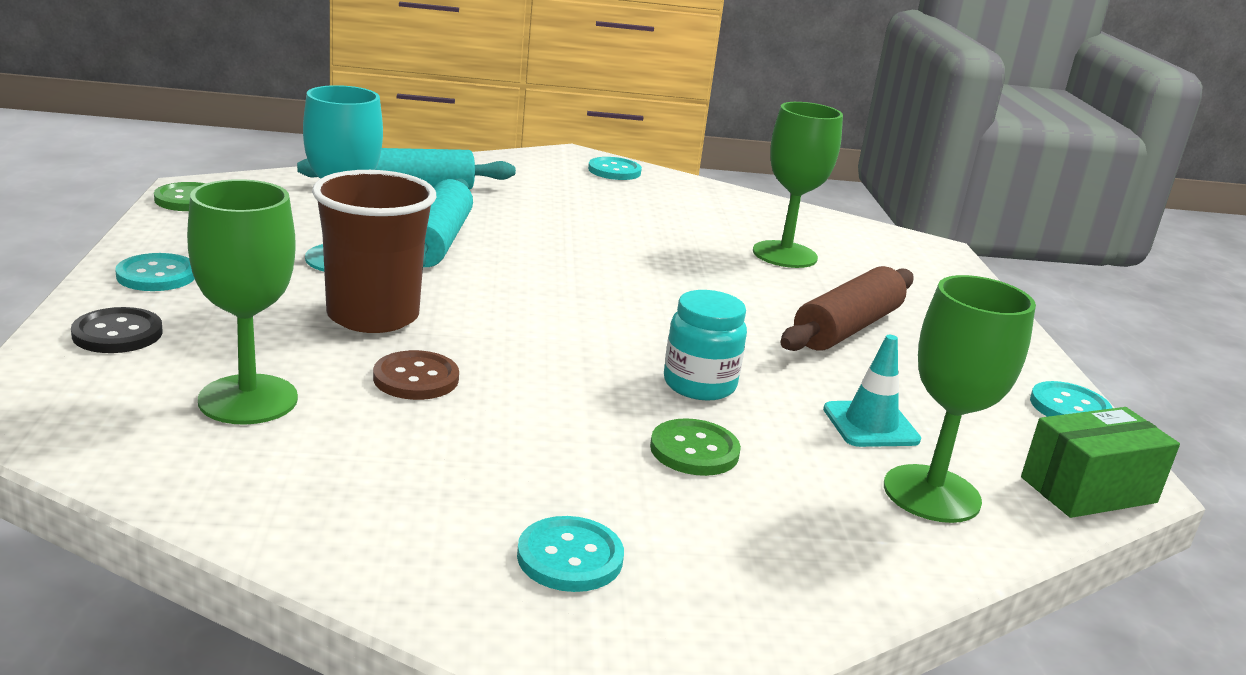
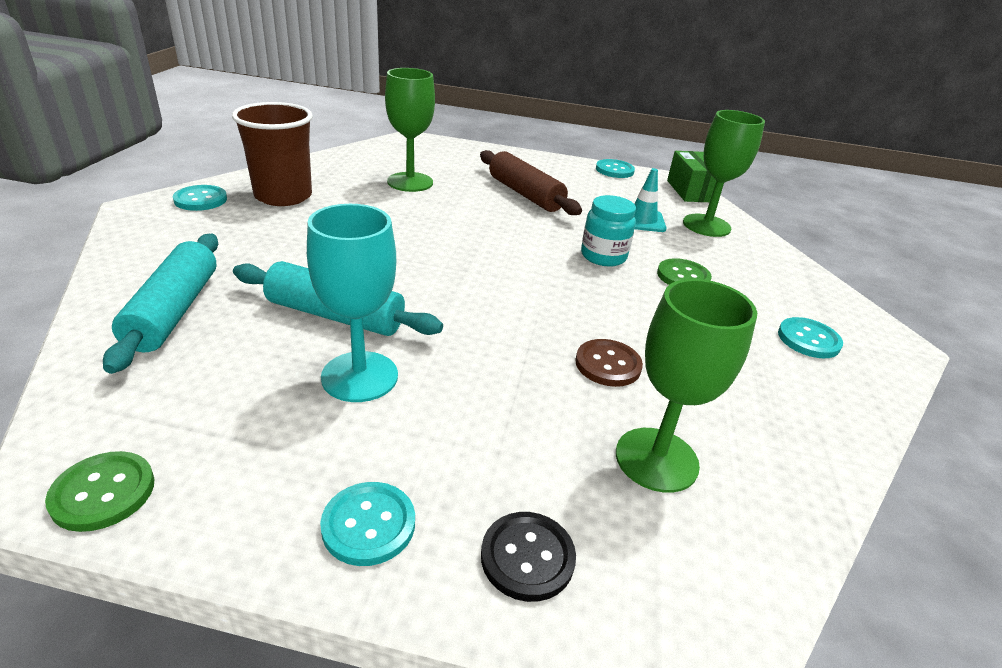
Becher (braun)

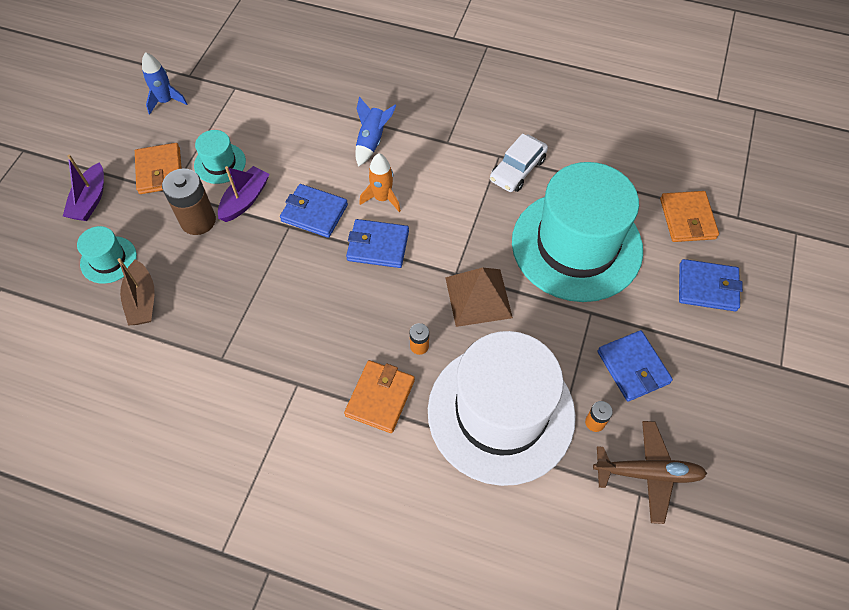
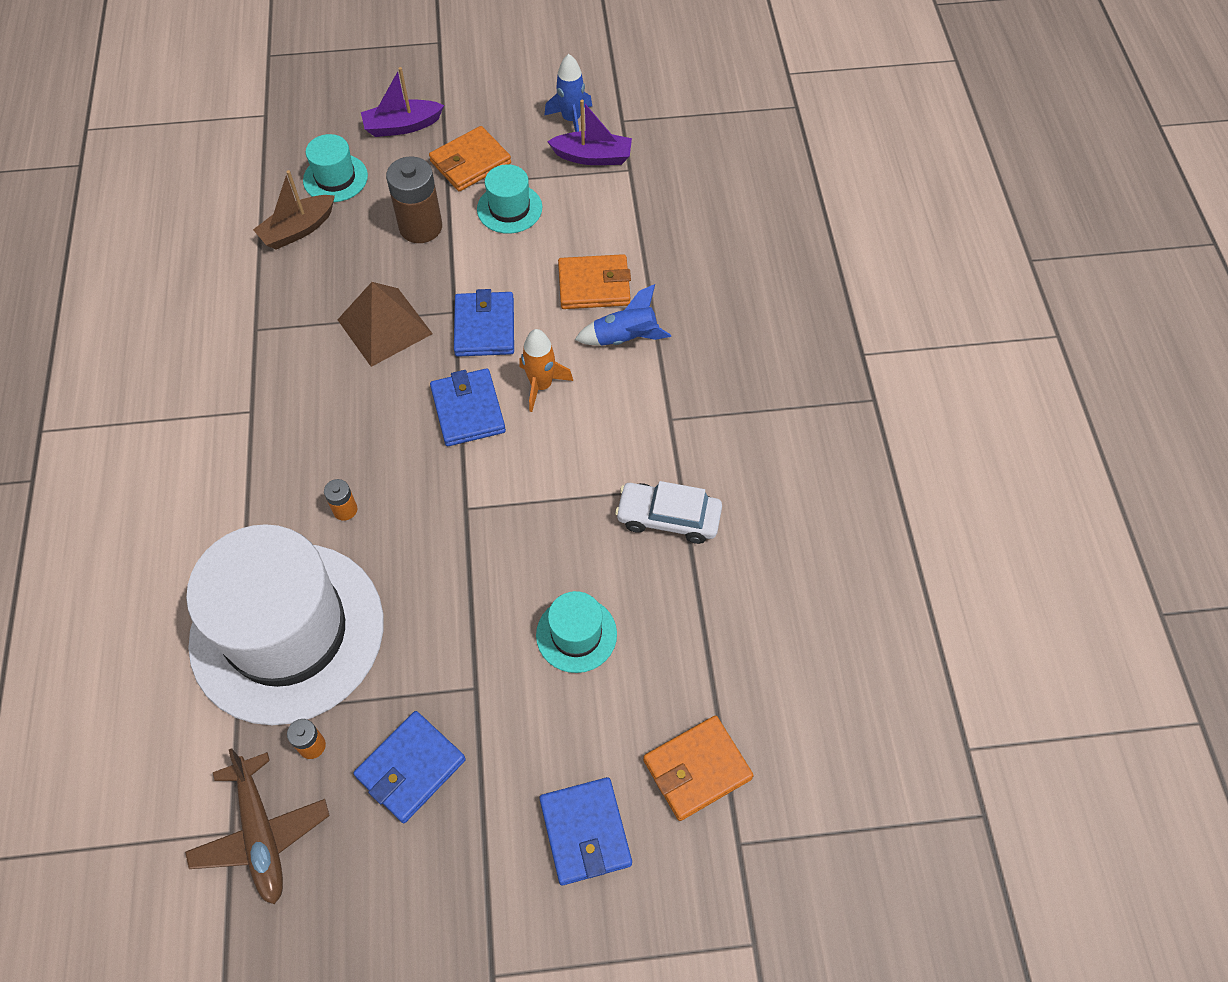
Hut (türkis) (no. 3 from left); Boot (lila) (no. 2 from left); Pyramide (braun); Geldbörse (orange) (no. 2 from left)

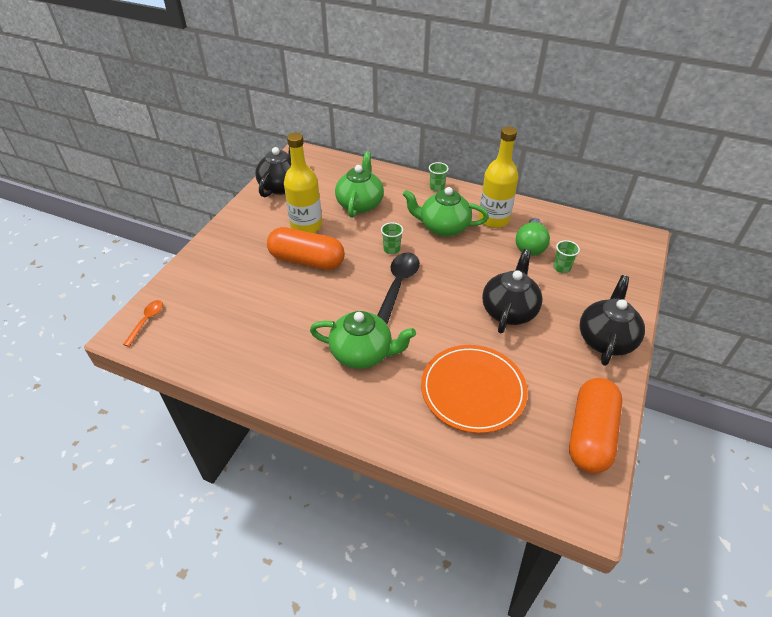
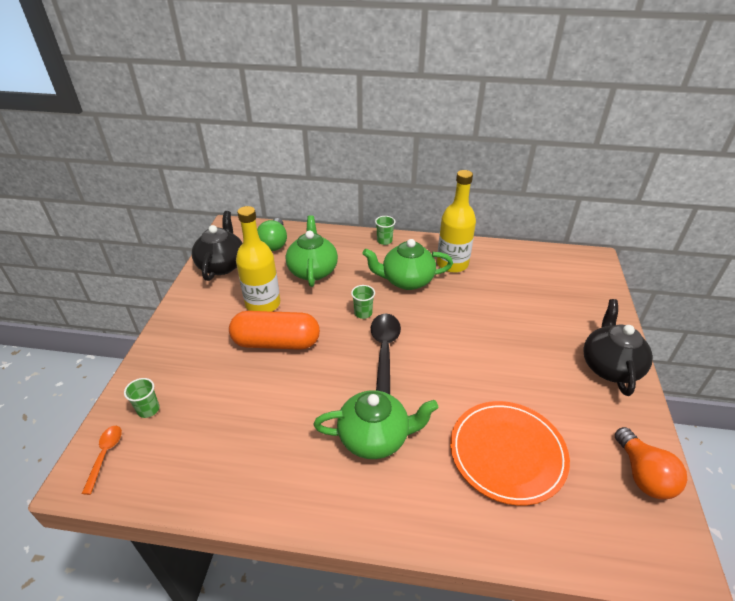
Glühbirne (grün); Becher (grün) (no. 1 from left); Teekanne (schwarz) (no. 2 from left in the first image); Glühbirne (orange)

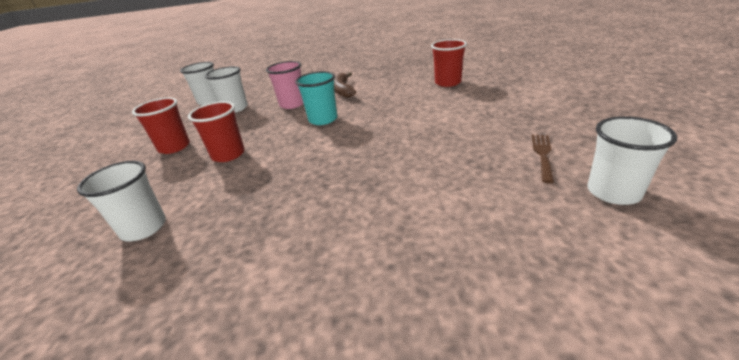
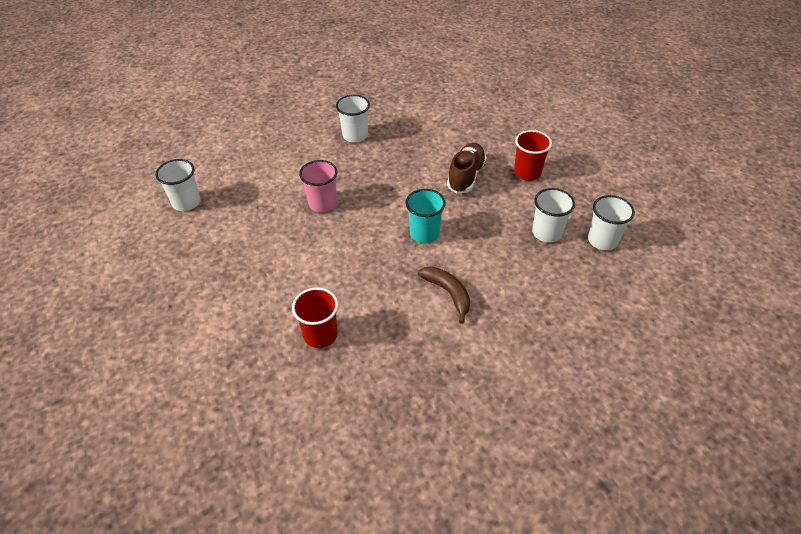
Becher (rosa); Schuh (braun); Gabel (braun); Becher (weiß) (no. 2 from left)

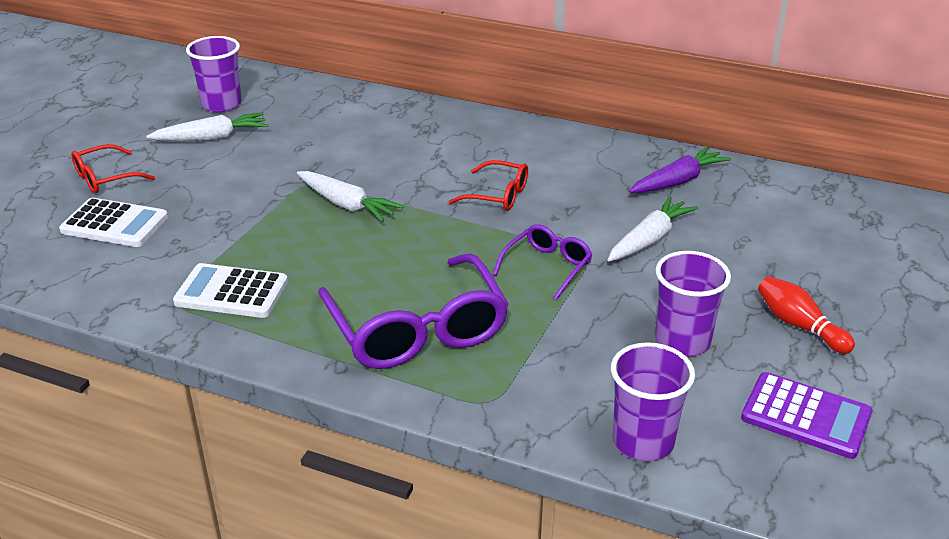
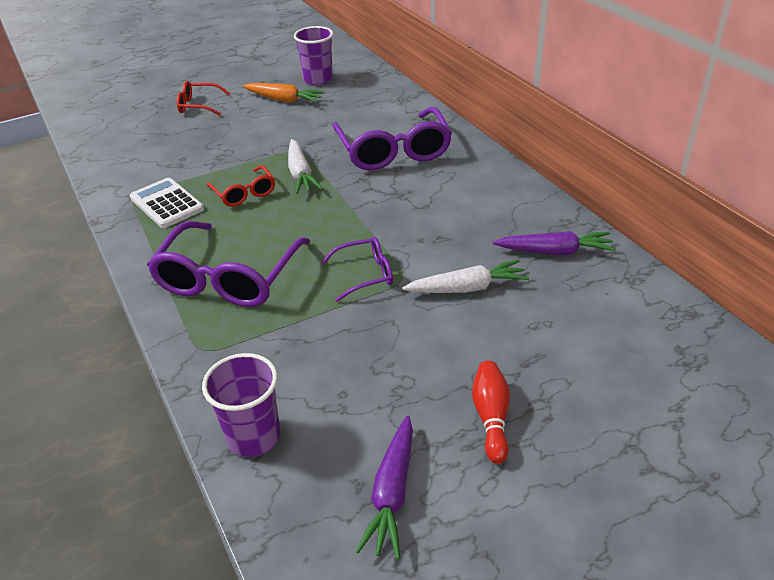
Karotte (orange); Brille (rot) (no. 2 from left); Taschenrechner (weiß) (no. 1 from left in the first image); Becher (lila) (no. 3 from left in the first image); Karotte (lila) (no. 1 from left); Brille (lila) (no. 3 from left)

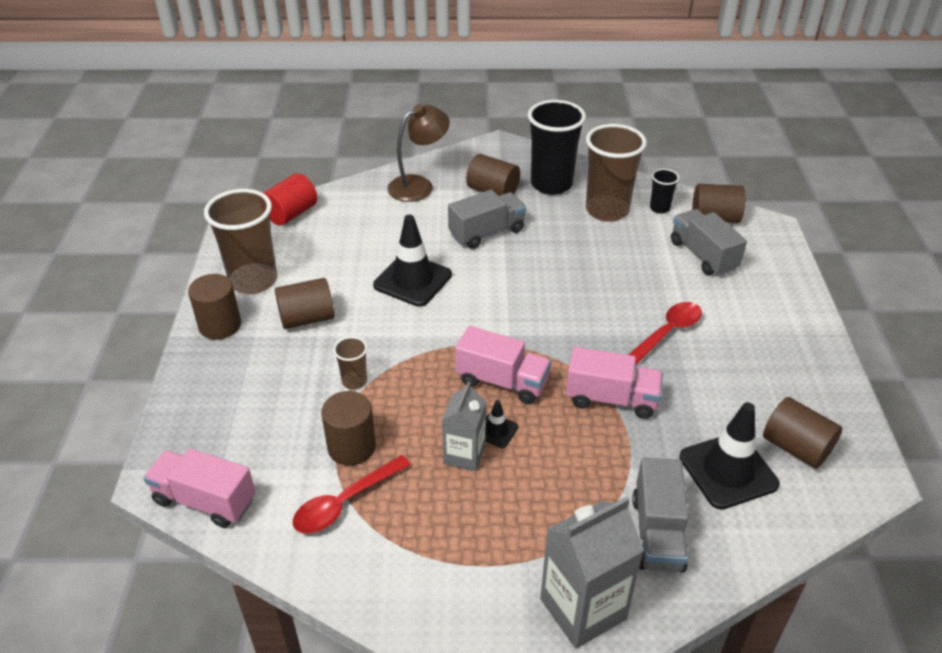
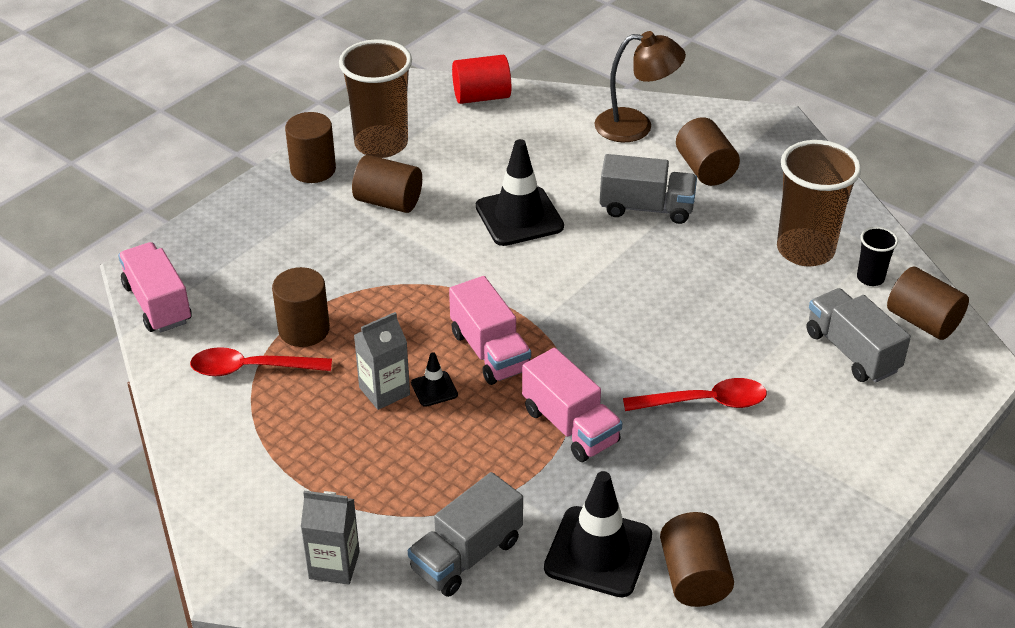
Becher (schwarz) (no. 1 from left in the first image); Lastwagen (grau) (no. 3 from left); Becher (braun) (no. 2 from left in the first image); Getränkekarton (grau) (no. 1 from left)

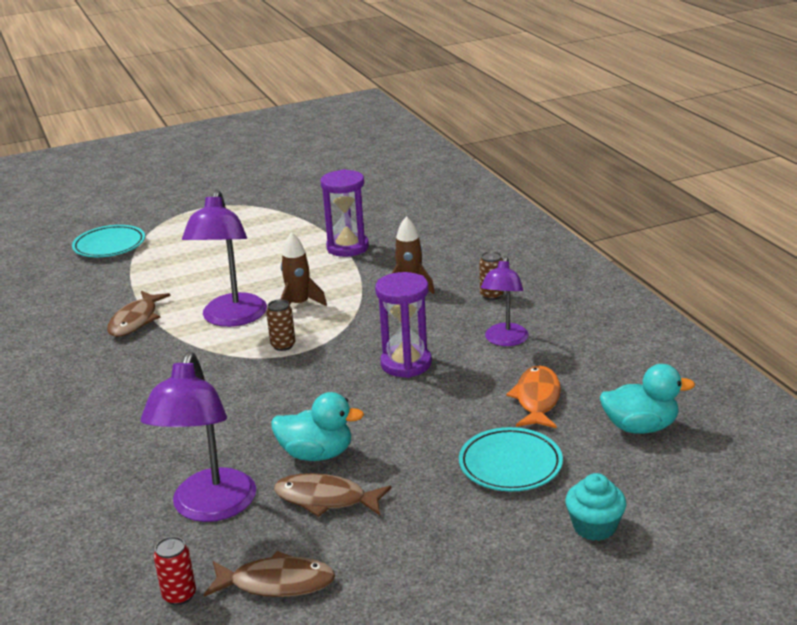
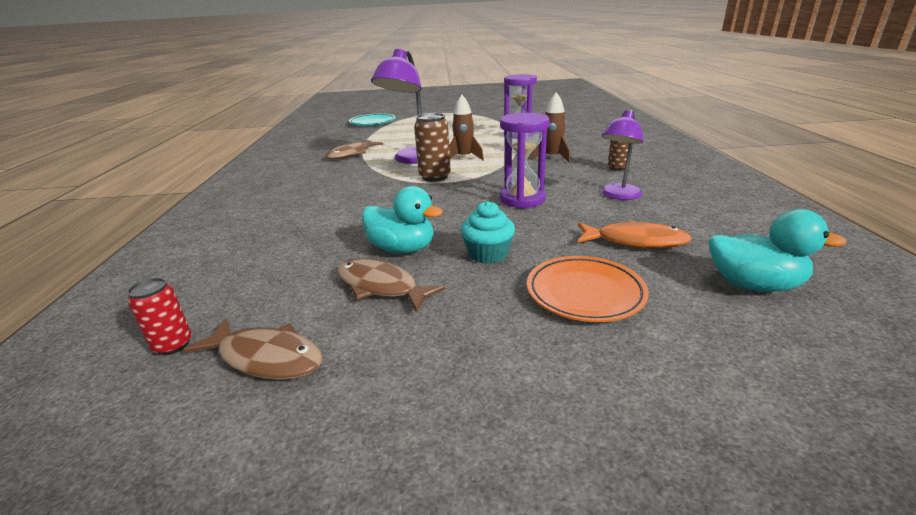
Dose (braun) (no. 1 from left); Lampe (lila) (no. 1 from left in the first image); Fisch (orange); Teller (orange); Muffin (türkis)

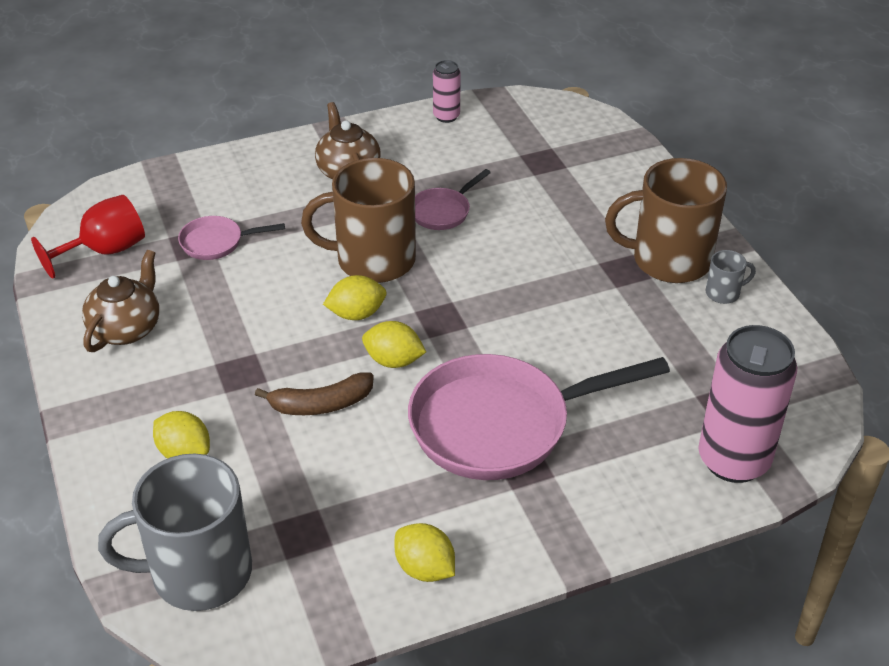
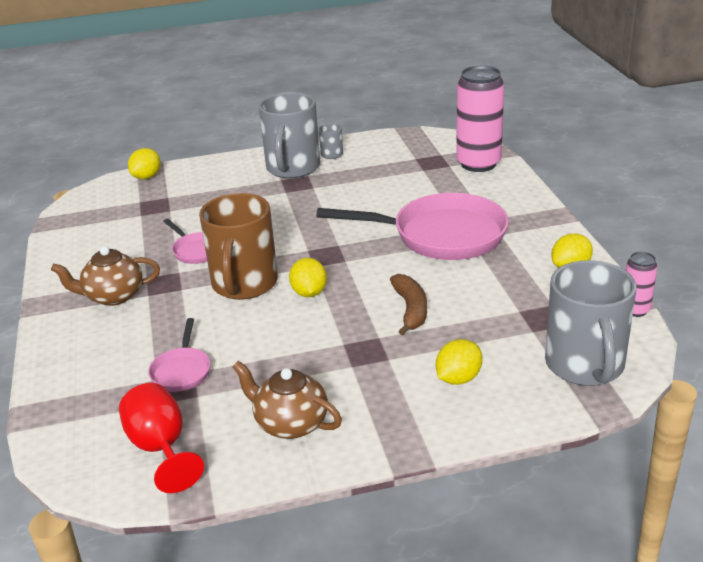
Dose (rosa) (no. 2 from left); Tasse (grau) (no. 1 from left); Zitrone (gelb) (no. 1 from left); Pfanne (rosa) (no. 3 from left)

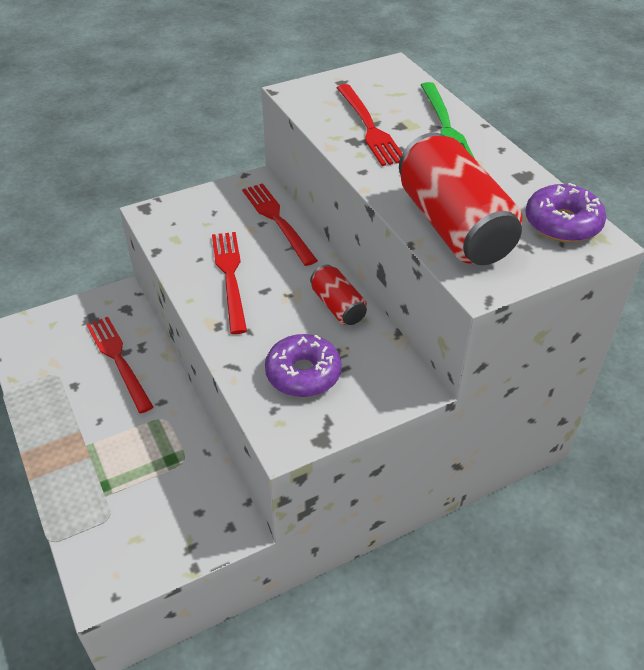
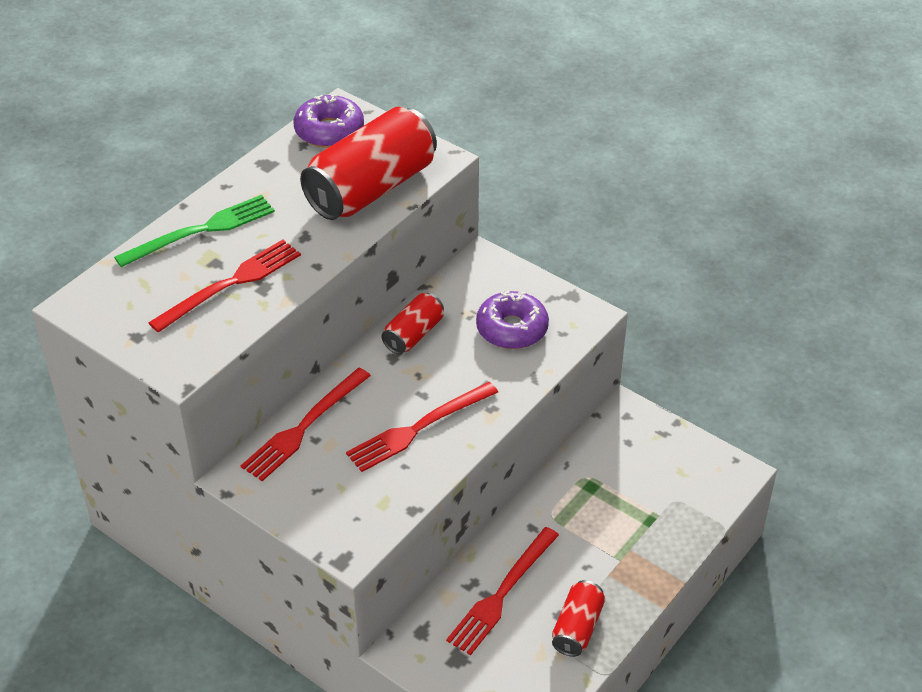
Dose (rot) (no. 3 from left)

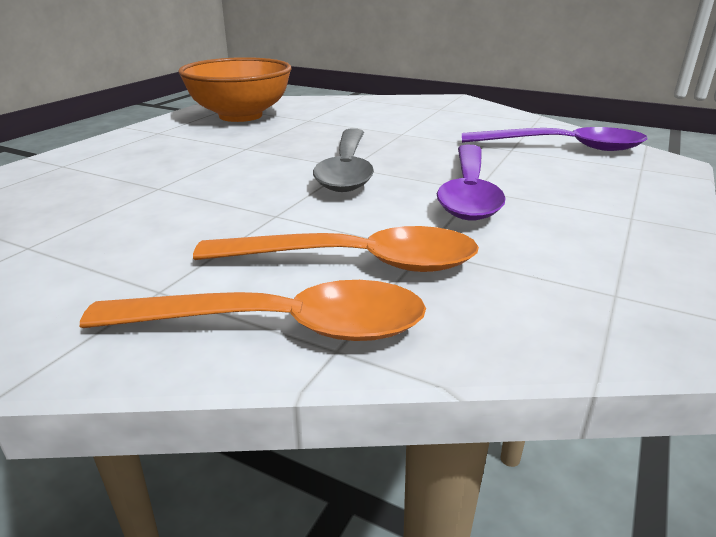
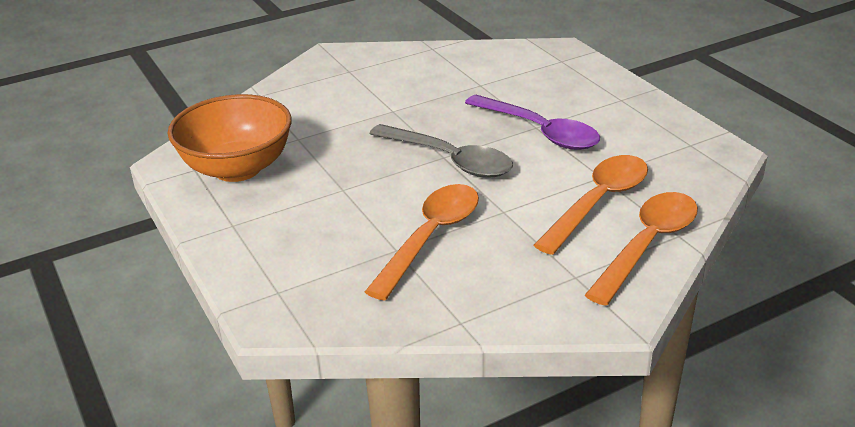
Löffel (lila) (no. 2 from left in the first image); Löffel (orange) (no. 1 from left)

